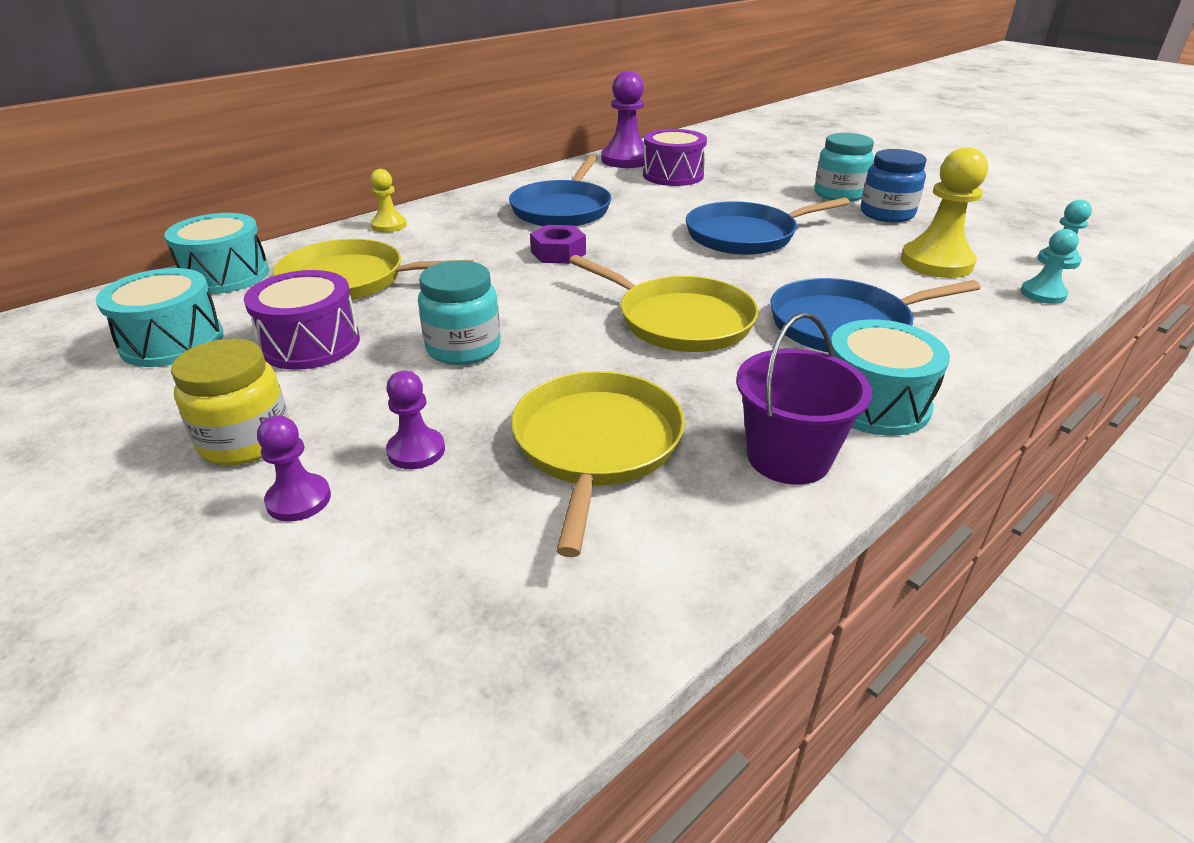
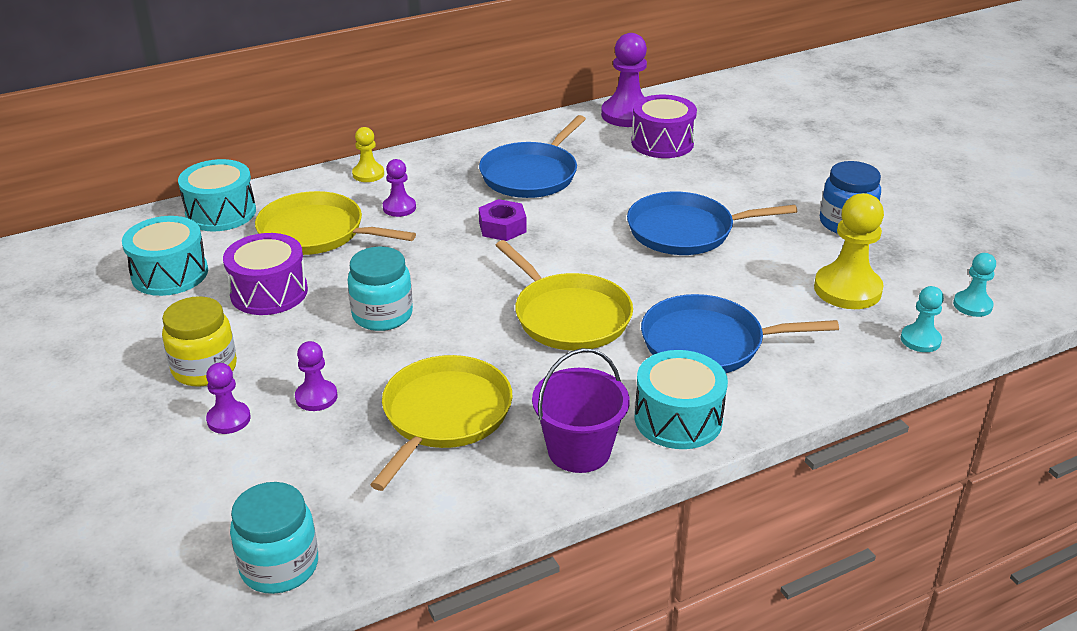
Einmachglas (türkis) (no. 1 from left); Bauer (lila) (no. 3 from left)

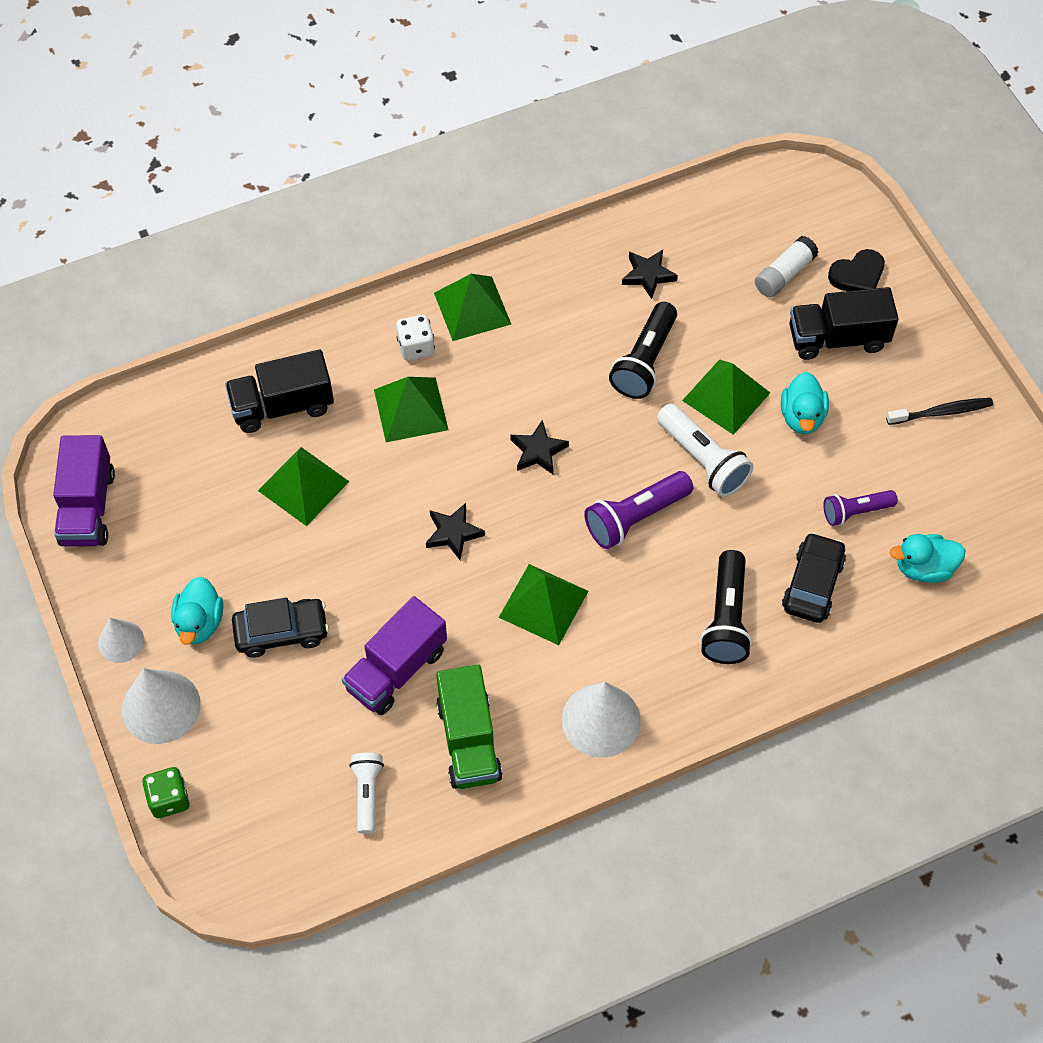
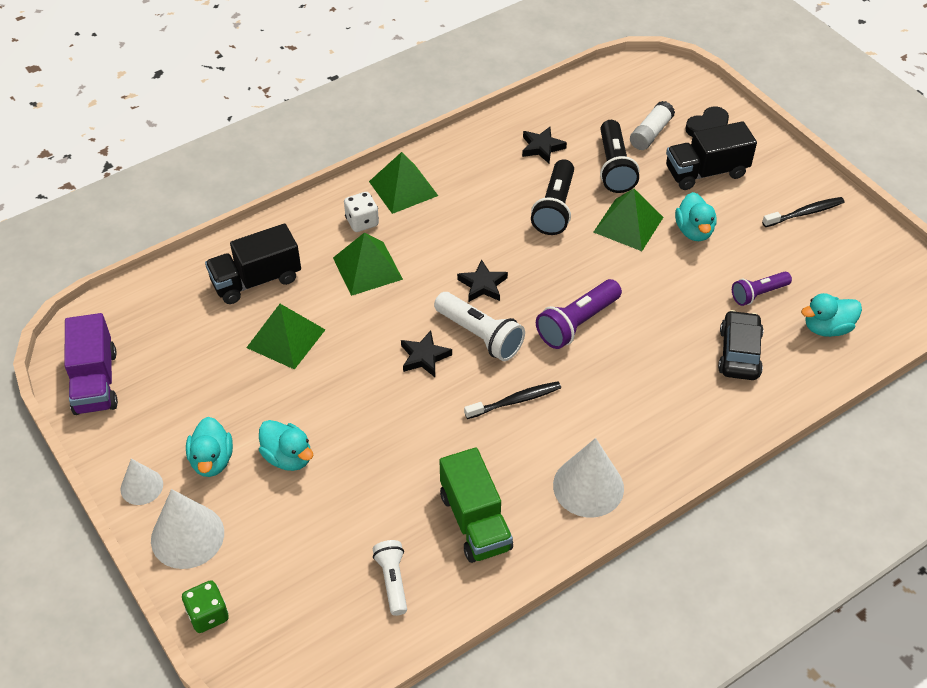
Taschenlampe (weiß) (no. 2 from left); Taschenlampe (schwarz) (no. 2 from left); Zahnbürste (schwarz) (no. 1 from left); Lastwagen (lila) (no. 2 from left in the first image); Ente (türkis) (no. 2 from left)

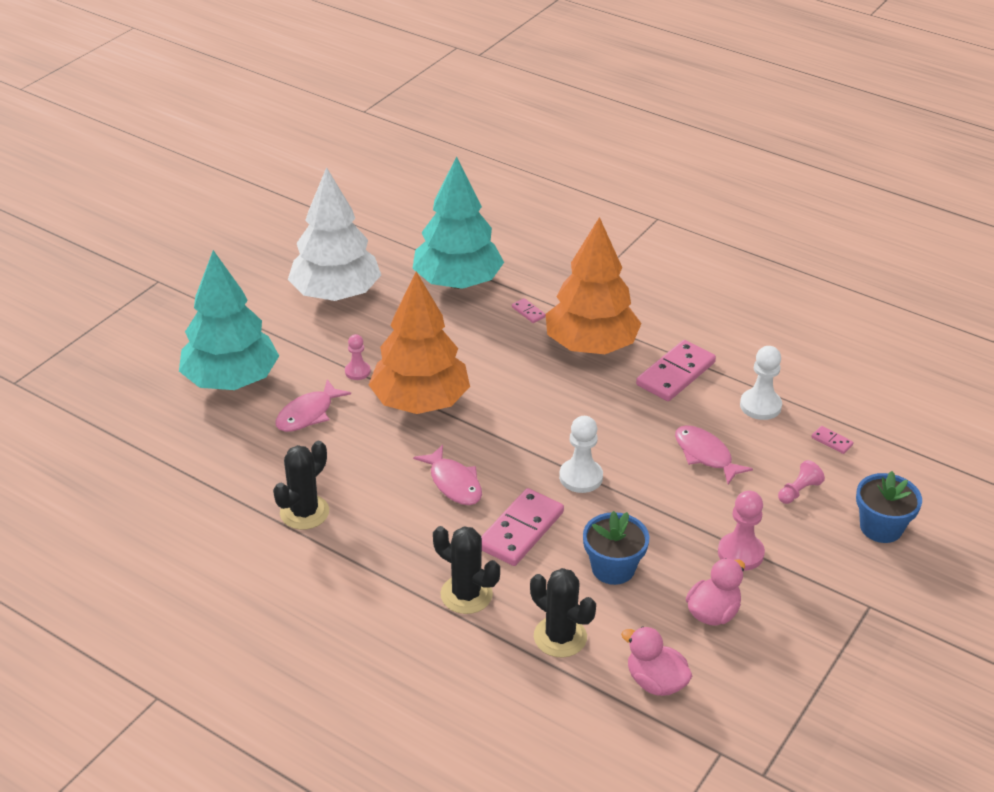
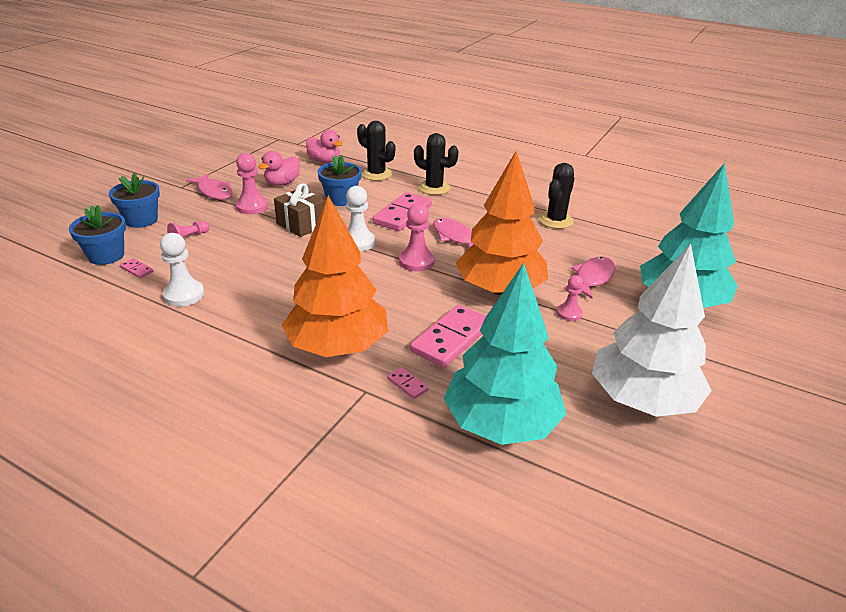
Dominostein (rosa) (no. 4 from left); Fisch (rosa) (no. 1 from left); Geschenk (braun); Bauer (rosa) (no. 3 from left); Blumentopf (blau) (no. 1 from left)

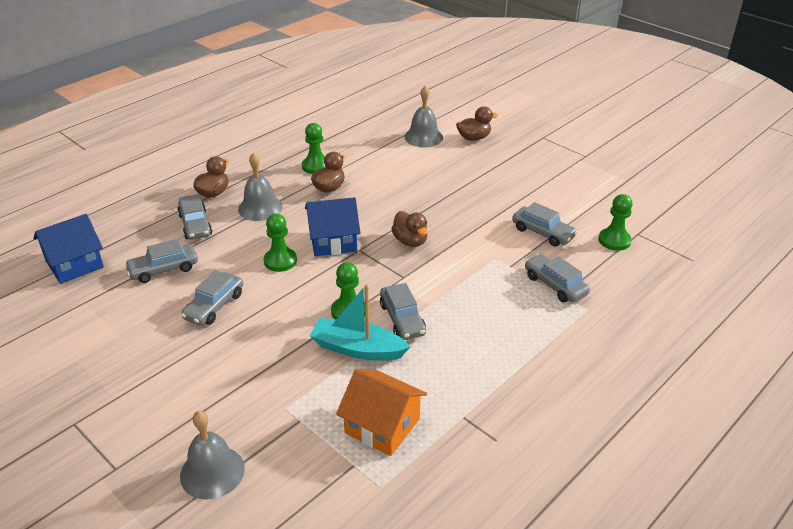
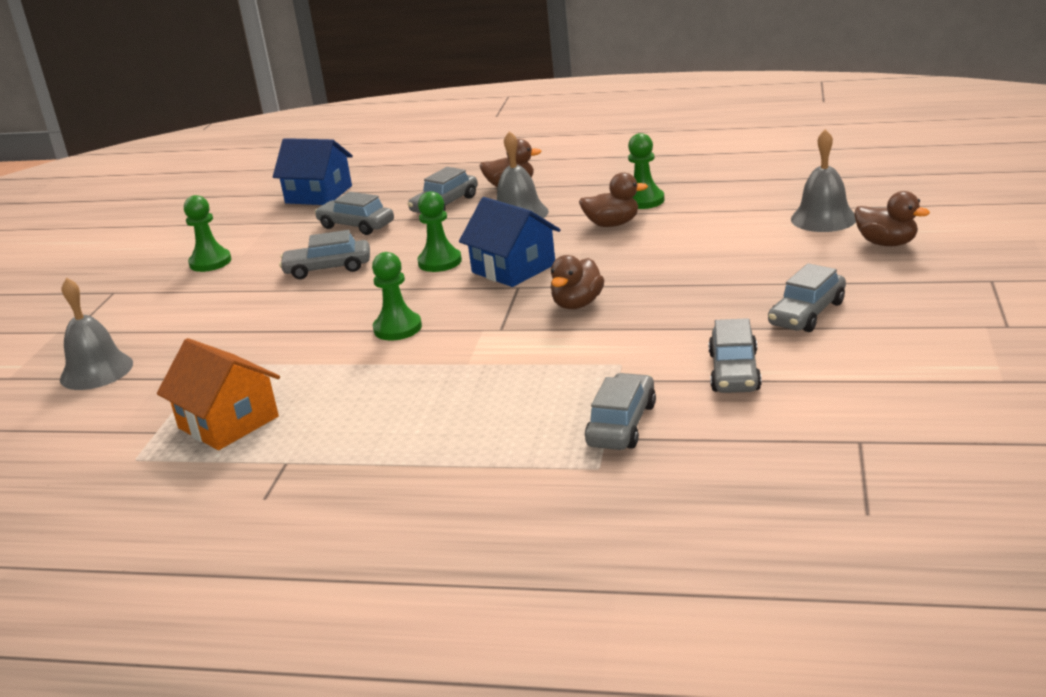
Bauer (grün) (no. 1 from left); Auto (grau) (no. 6 from left); Boot (türkis); Haus (orange)

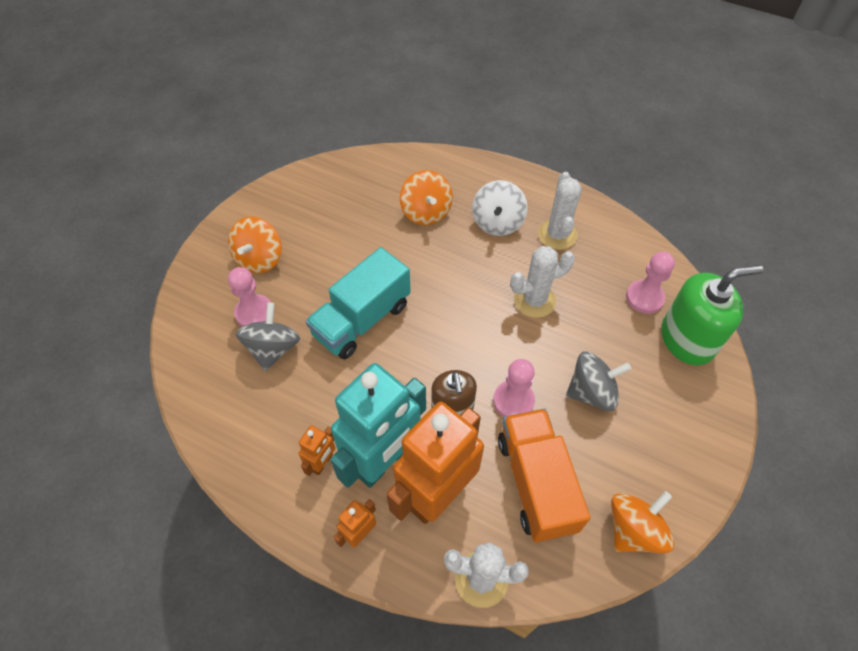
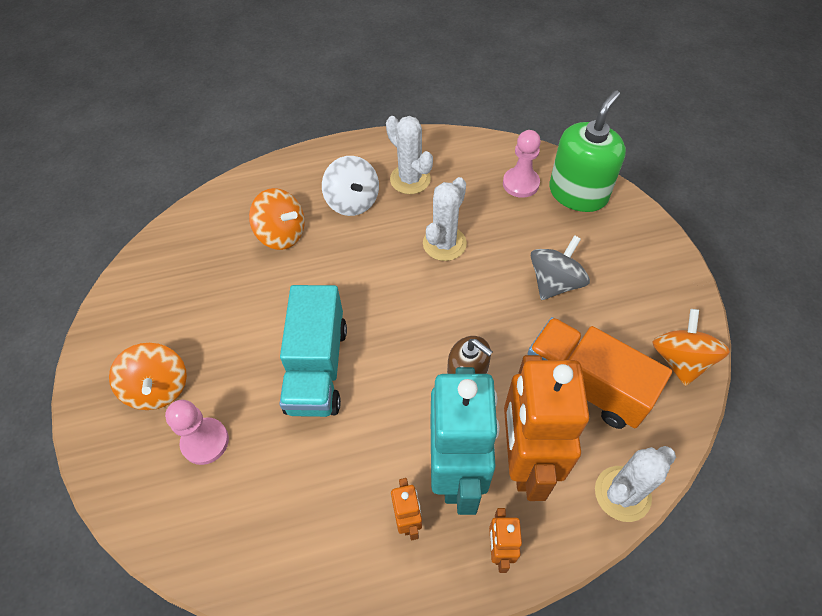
Kreisel (grau) (no. 1 from left in the first image); Bauer (rosa) (no. 2 from left in the first image)

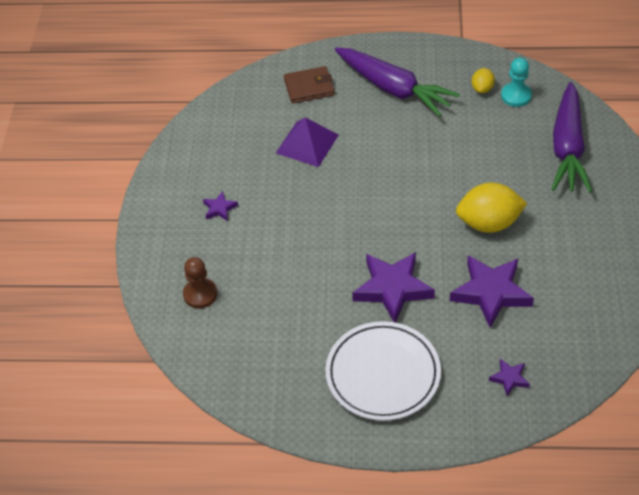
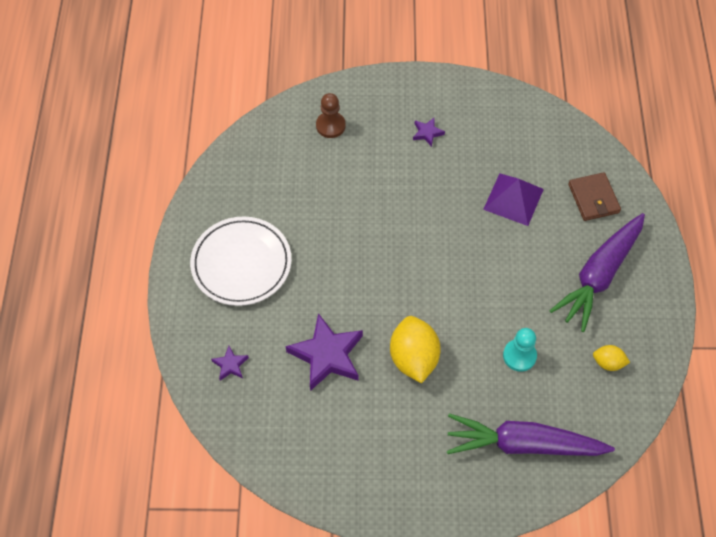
Bauer (türkis); Stern (lila) (no. 2 from left in the first image)

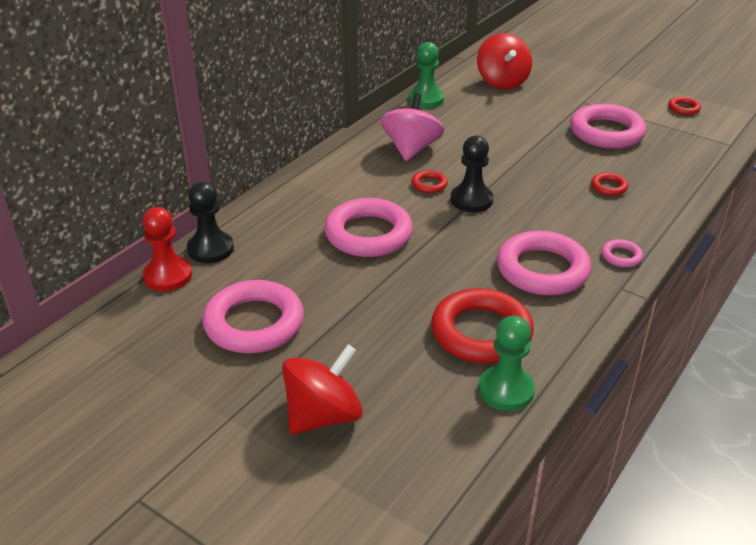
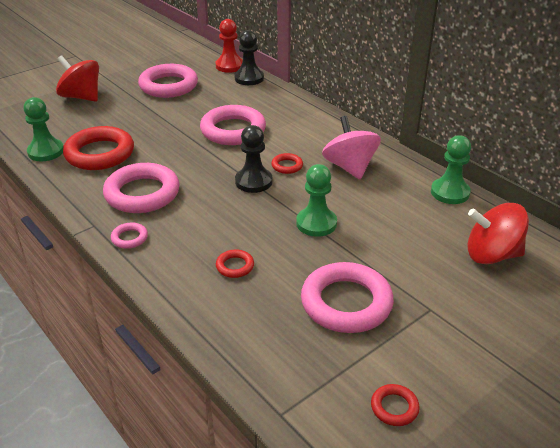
Kreisel (rosa); Kreisel (rot) (no. 1 from left); Bauer (grün) (no. 2 from left)

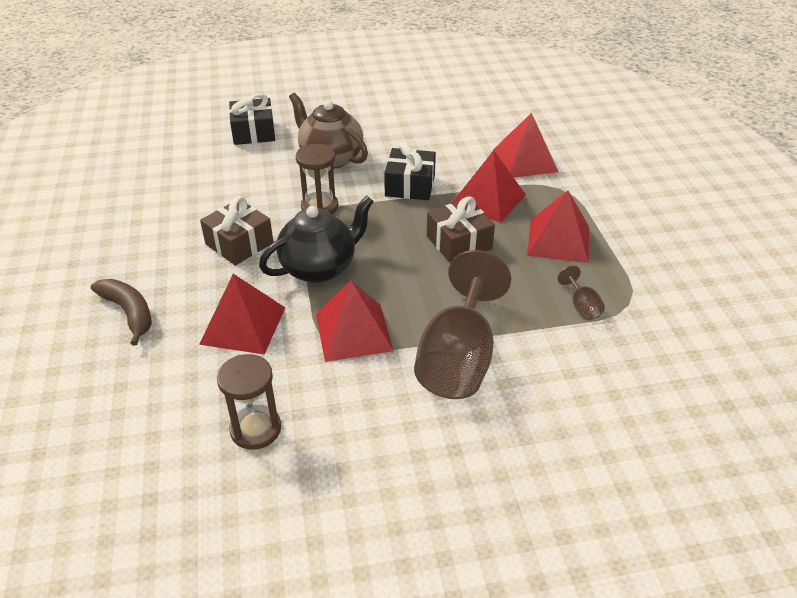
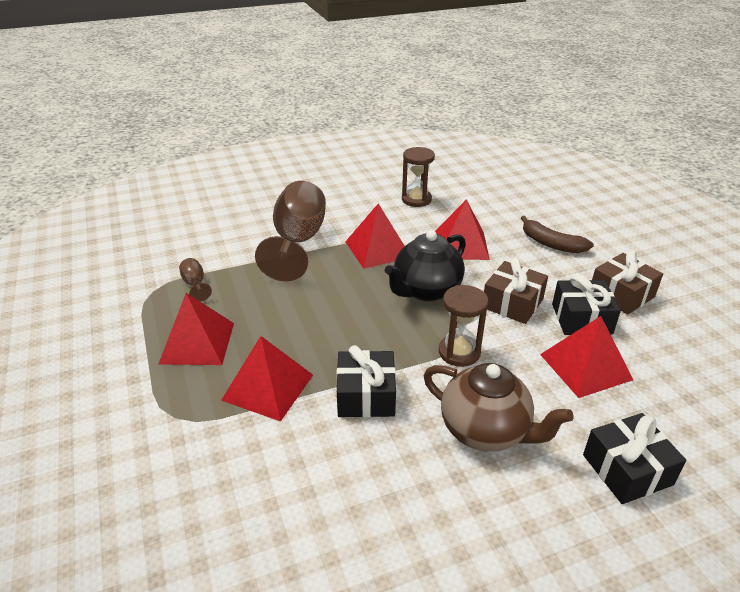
Pyramide (rot) (no. 5 from left); Geschenk (braun) (no. 2 from left); Geschenk (schwarz) (no. 2 from left)

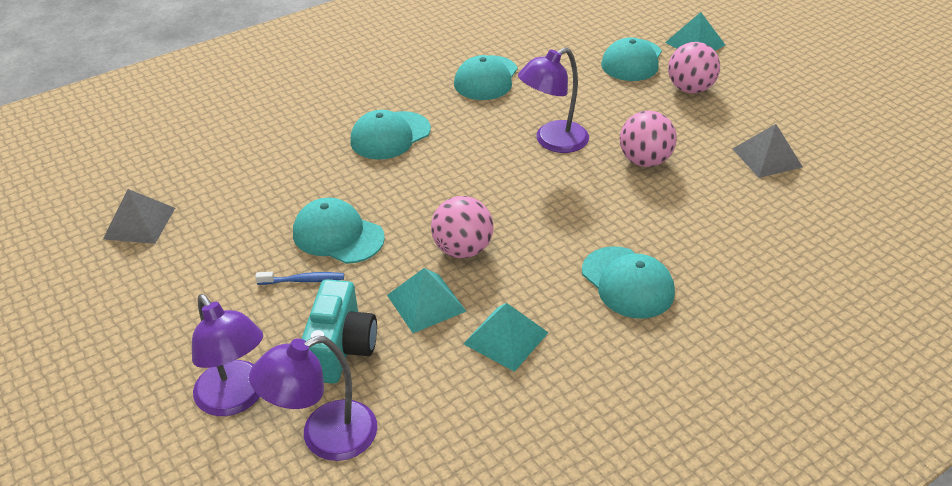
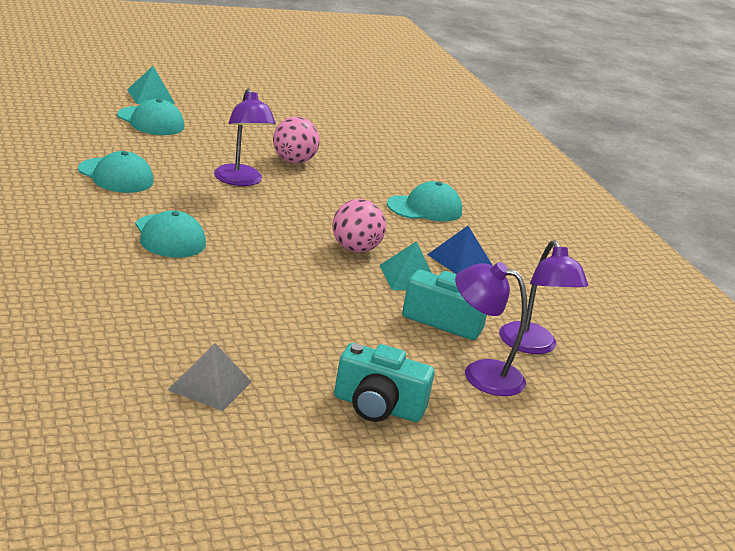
Ball (rosa) (no. 3 from left in the first image); Pyramide (grau) (no. 2 from left in the first image); Kappe (türkis) (no. 1 from left in the first image); Zahnbürste (blau); Lampe (lila) (no. 2 from left); Pyramide (blau); Kamera (türkis) (no. 1 from left)

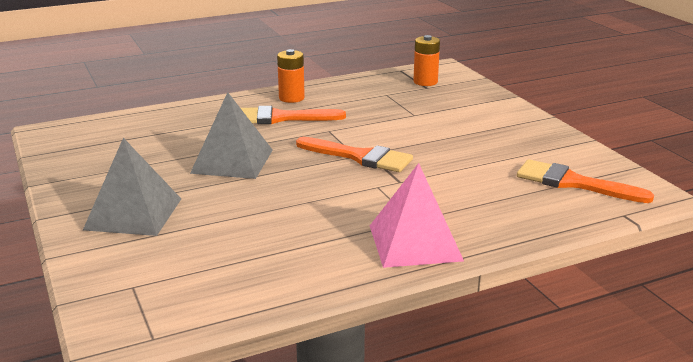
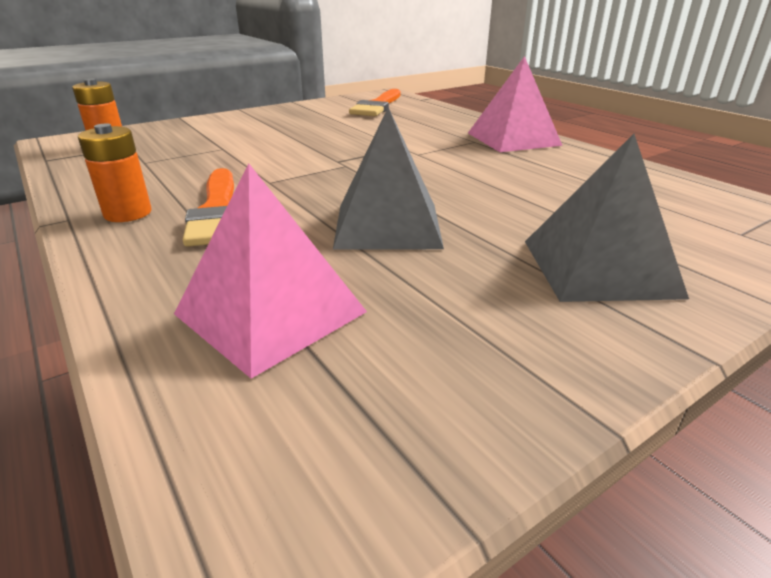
Pinsel (orange) (no. 2 from left in the first image); Pyramide (rosa) (no. 1 from left)

